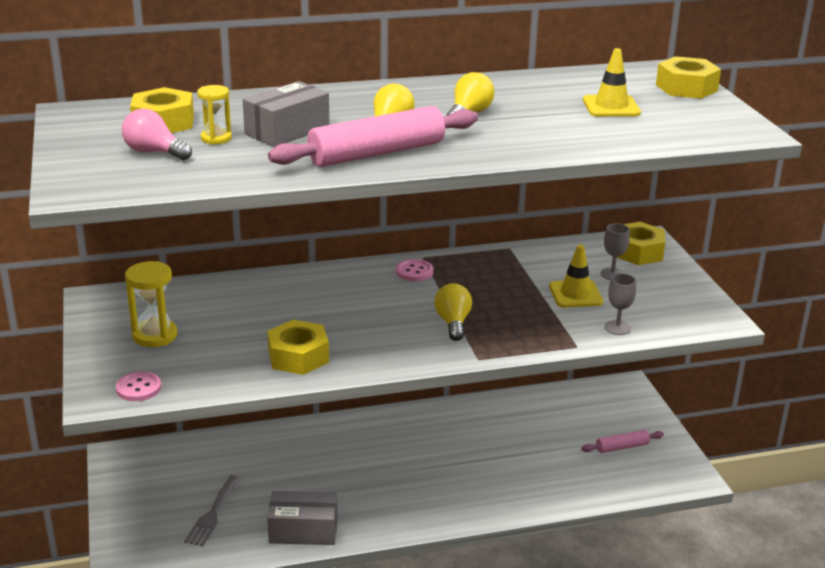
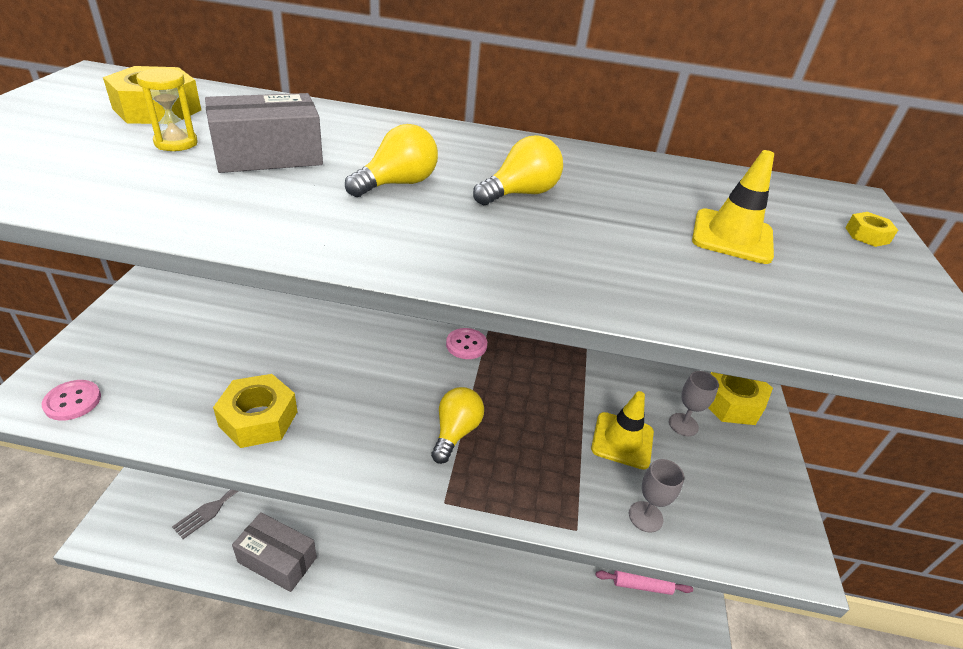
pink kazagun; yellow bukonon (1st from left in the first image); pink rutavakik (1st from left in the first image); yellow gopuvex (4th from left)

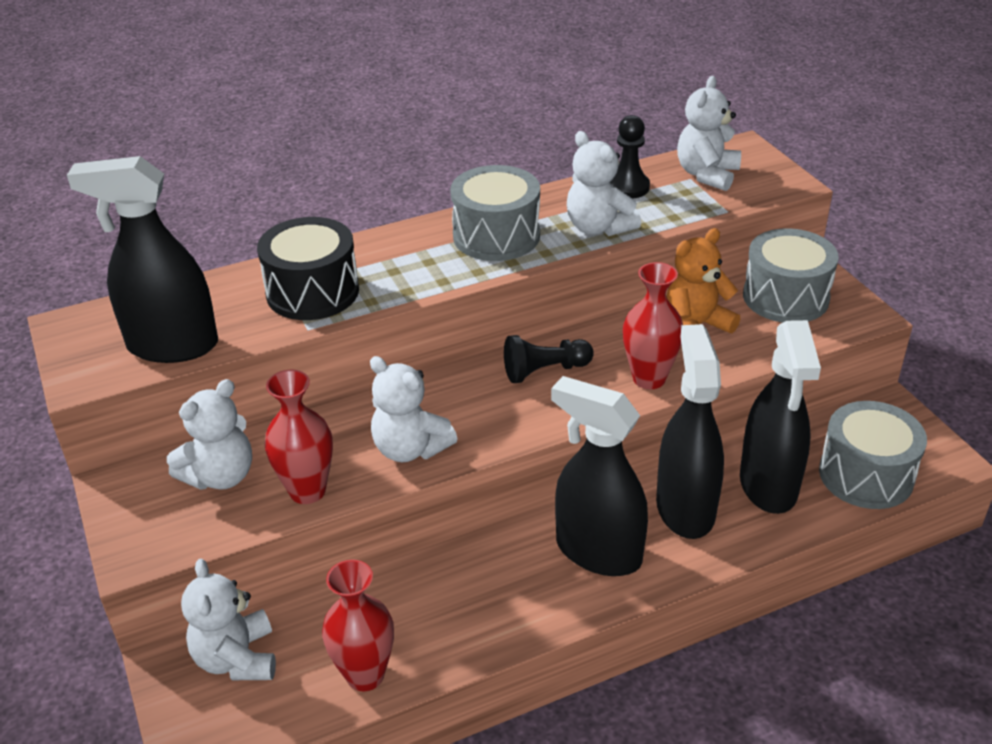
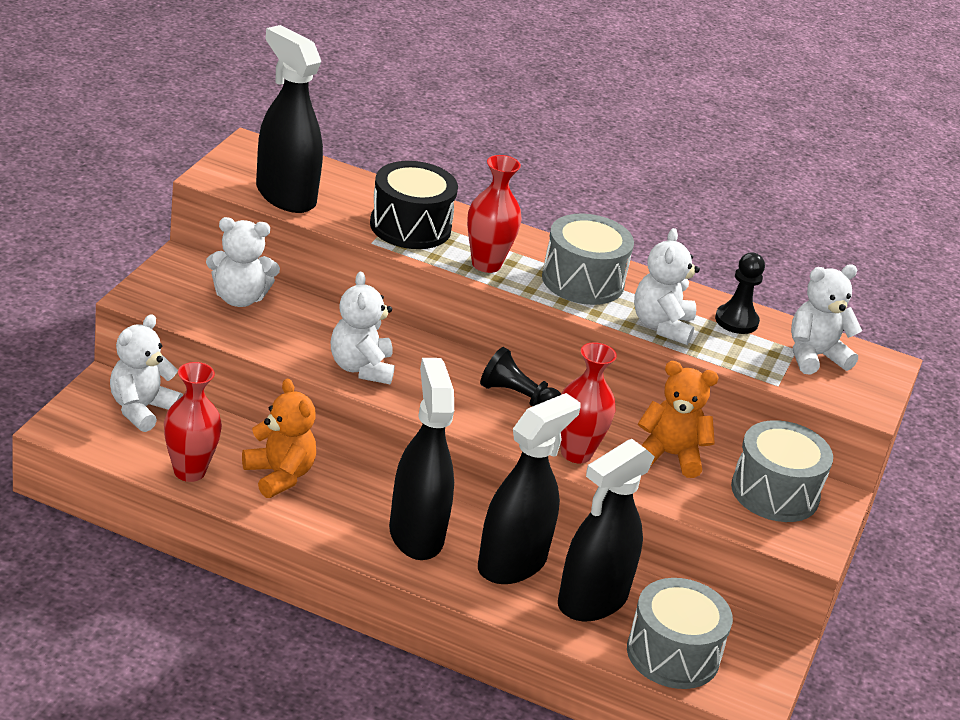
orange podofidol (1st from left); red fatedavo (2nd from left)

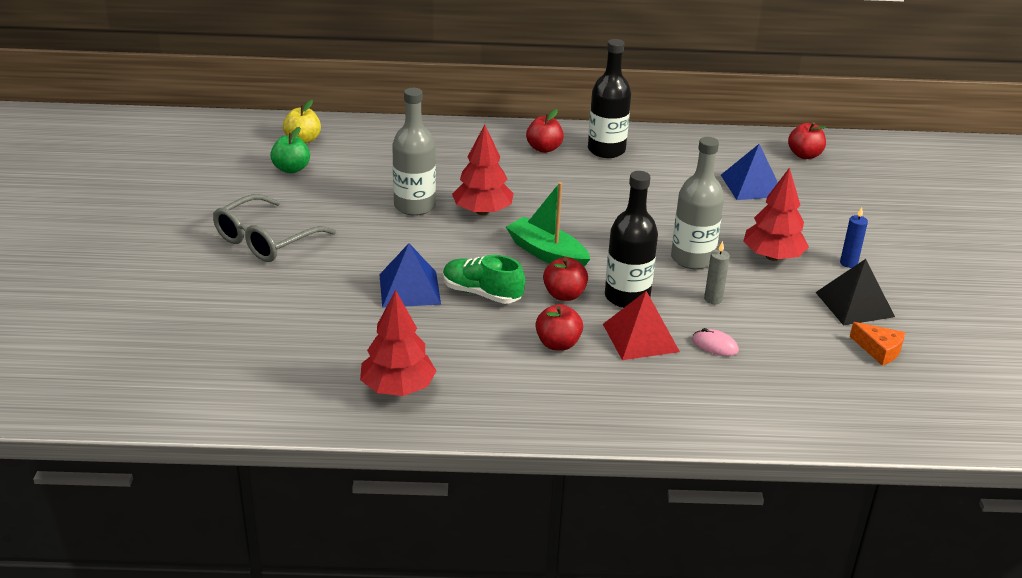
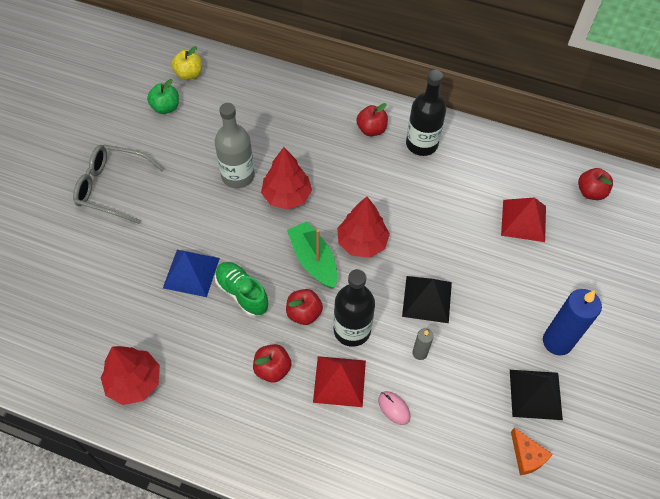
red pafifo (3rd from left); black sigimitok (1st from left); red sigimitok (2nd from left); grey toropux; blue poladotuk

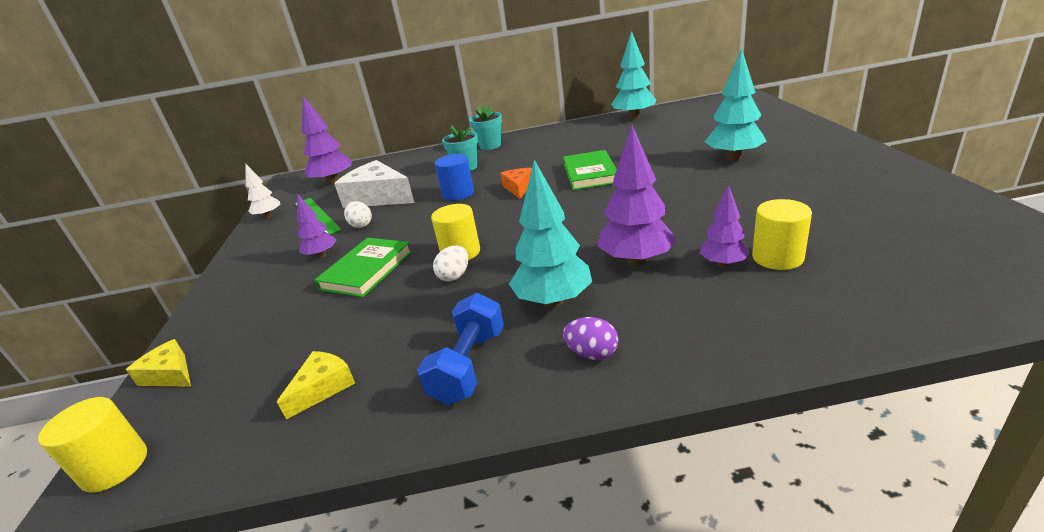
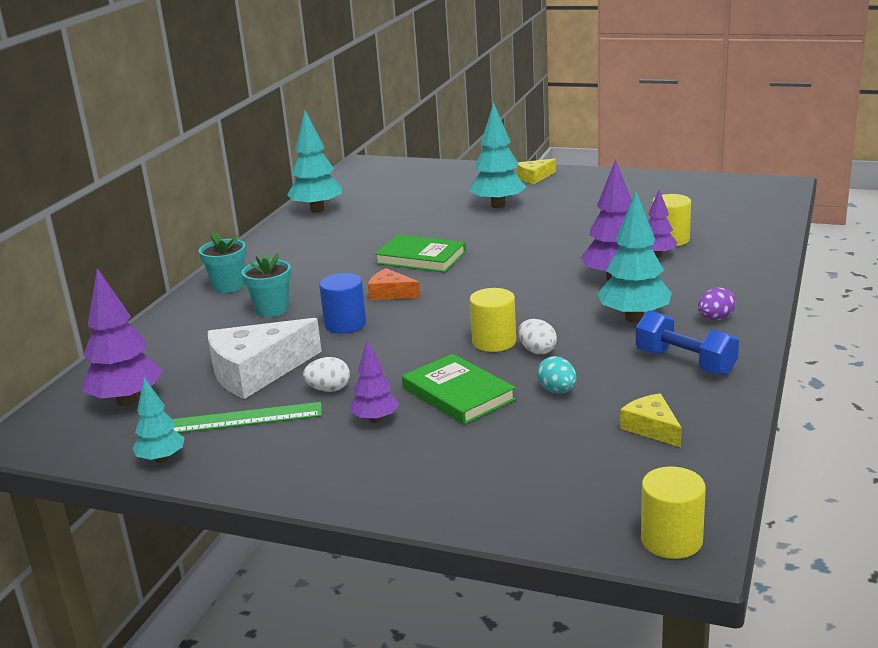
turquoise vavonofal; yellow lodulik (1st from left); turquoise pafifo (1st from left)

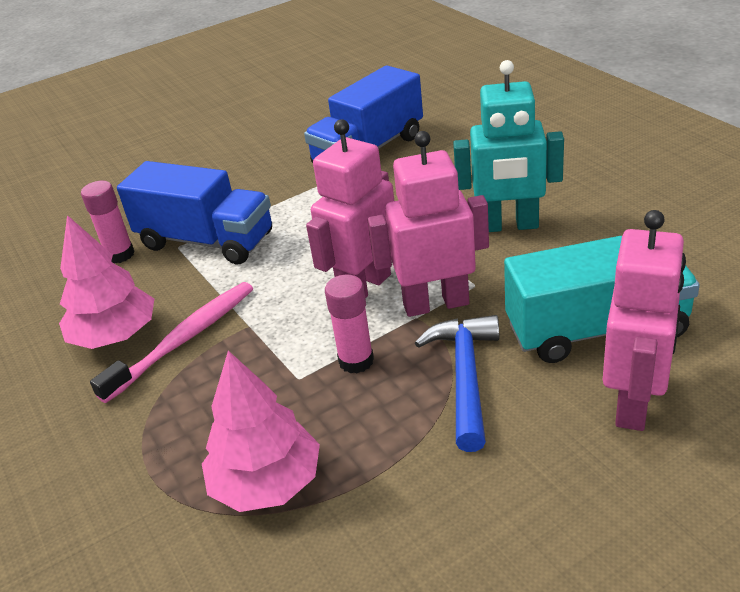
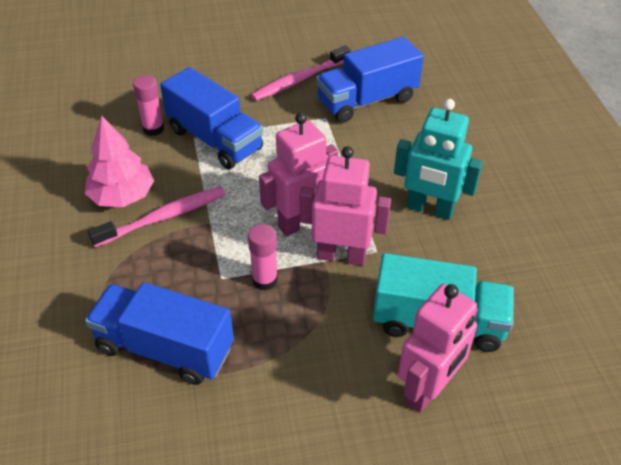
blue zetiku; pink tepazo (2nd from left); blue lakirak (1st from left)

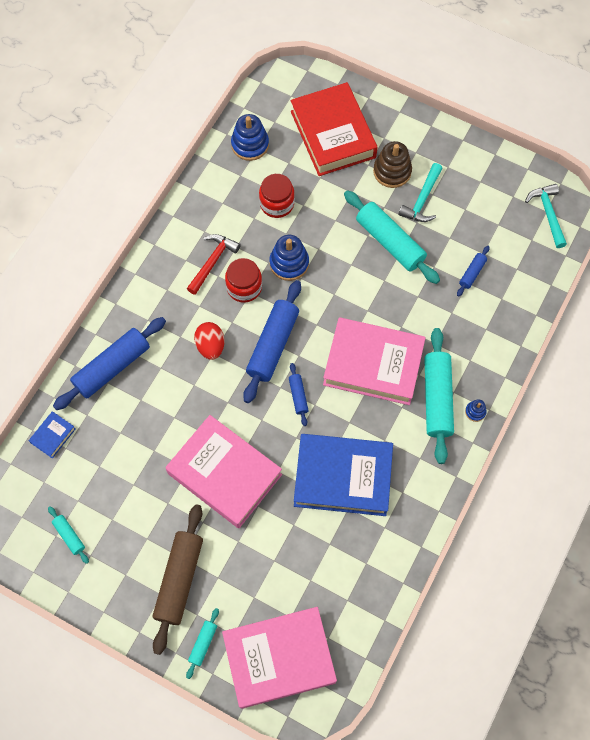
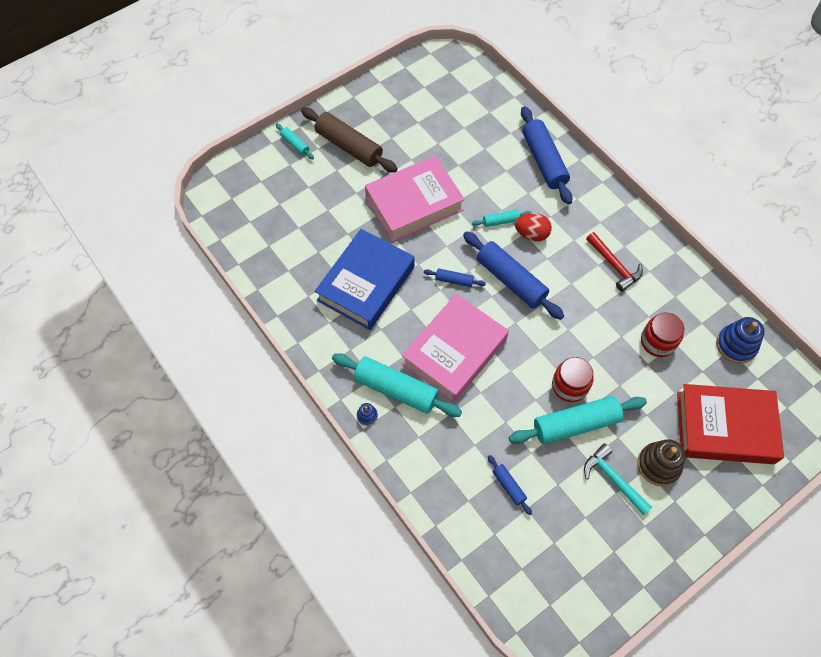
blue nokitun (1st from left in the first image); pink nokitun (2nd from left in the first image); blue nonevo (2nd from left in the first image); turquoise zetiku (2nd from left in the first image); turquoise rutavakik (3rd from left); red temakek (1st from left)

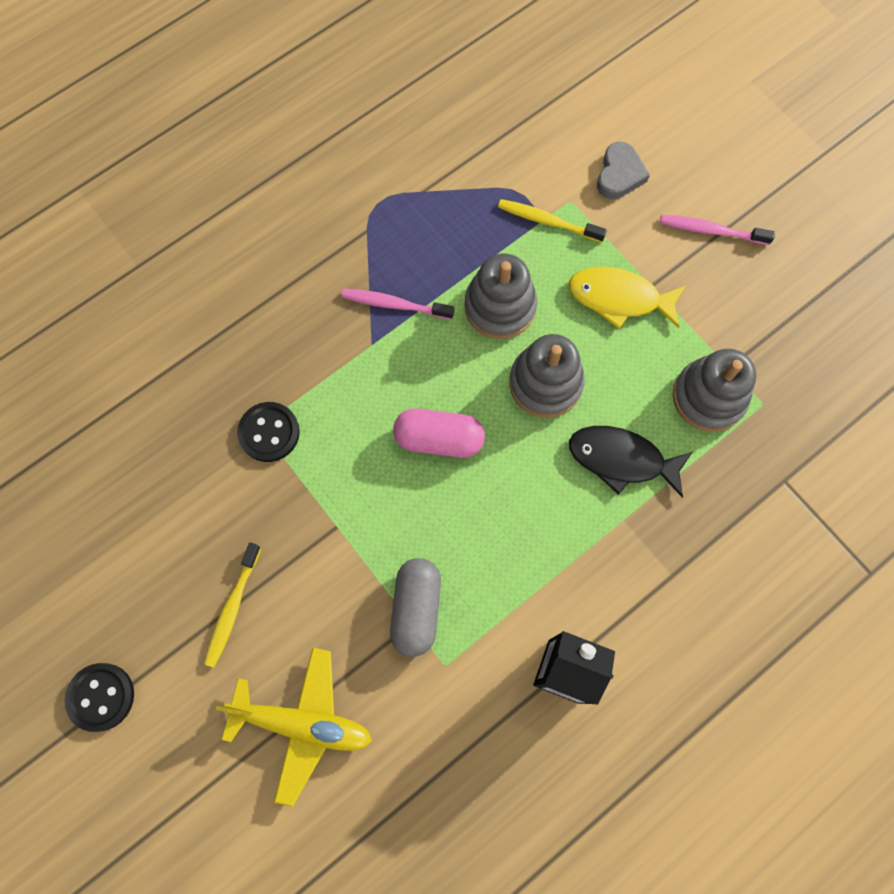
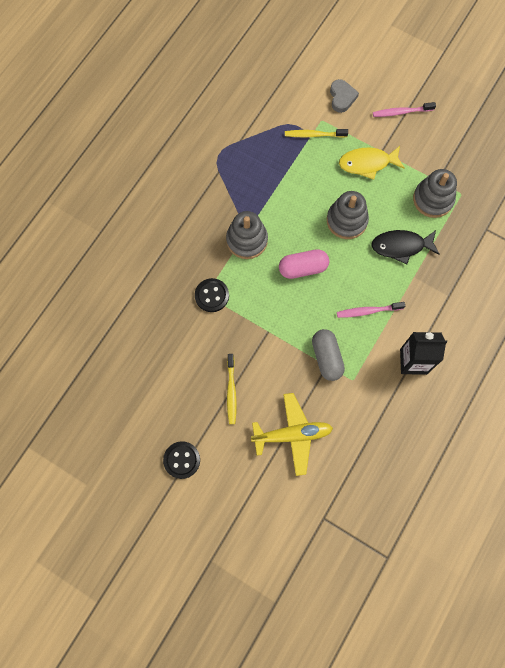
pink tepazo (1st from left); grey nonevo (1st from left)

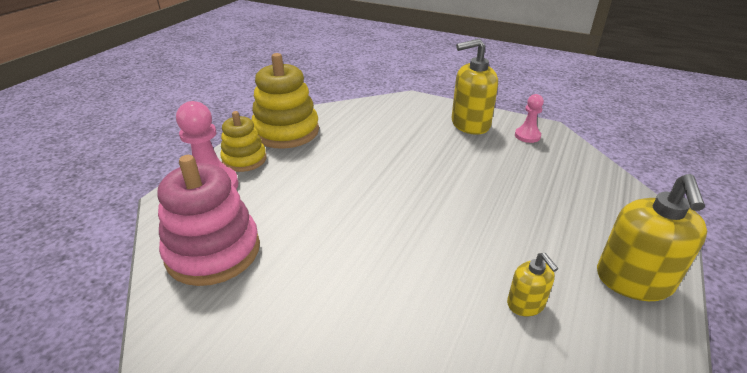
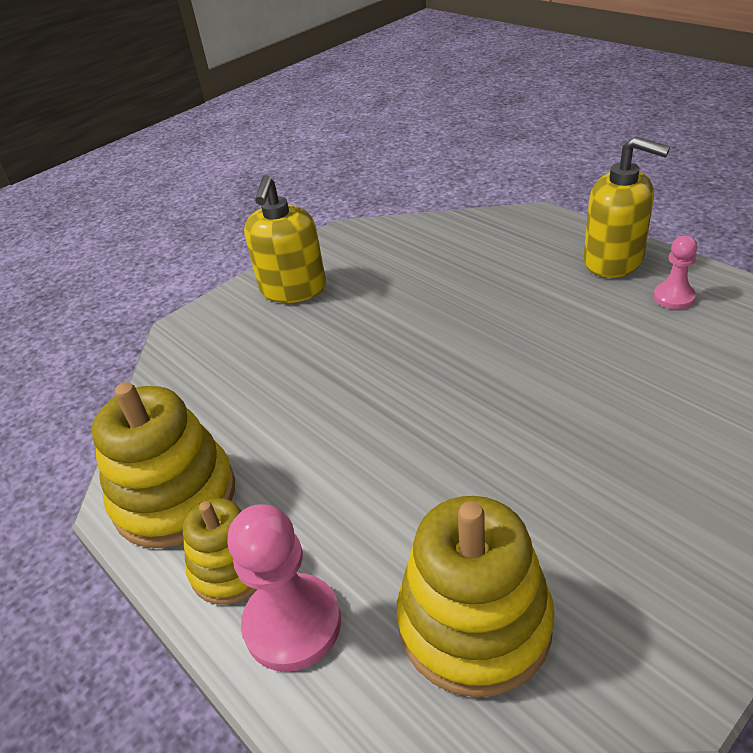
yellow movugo (2nd from left in the first image); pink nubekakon (2nd from left); yellow nonevo (3rd from left)

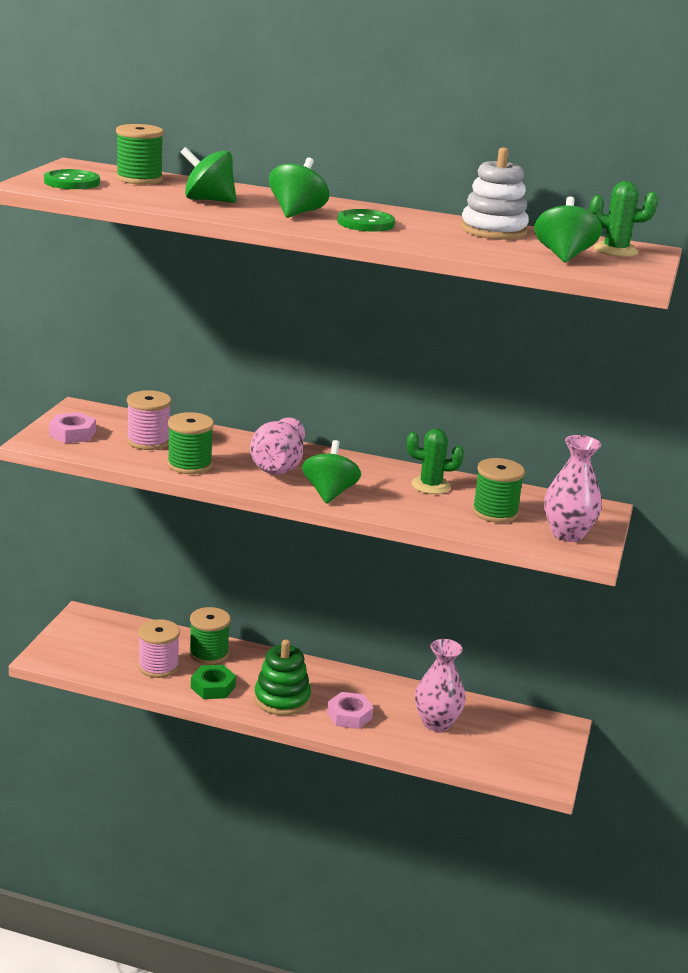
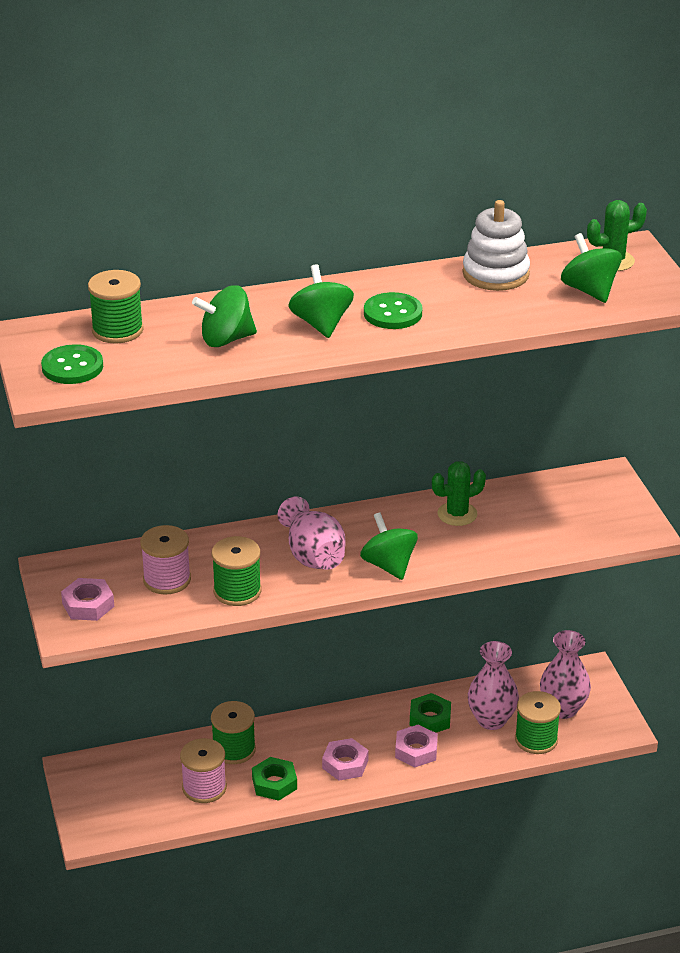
green gopuvex (2nd from left); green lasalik (4th from left); pink fatedavo (3rd from left); pink gopuvex (2nd from left)

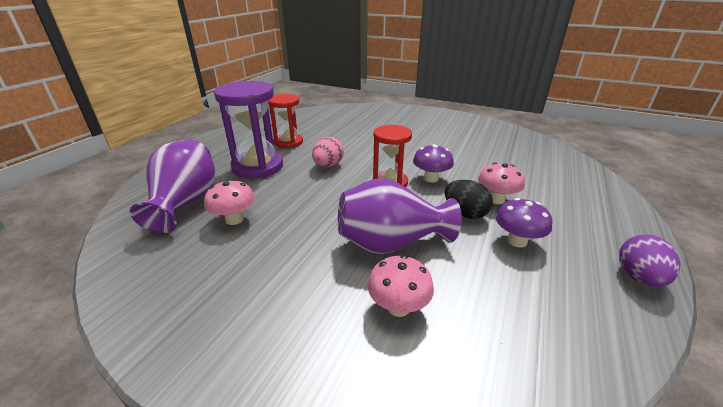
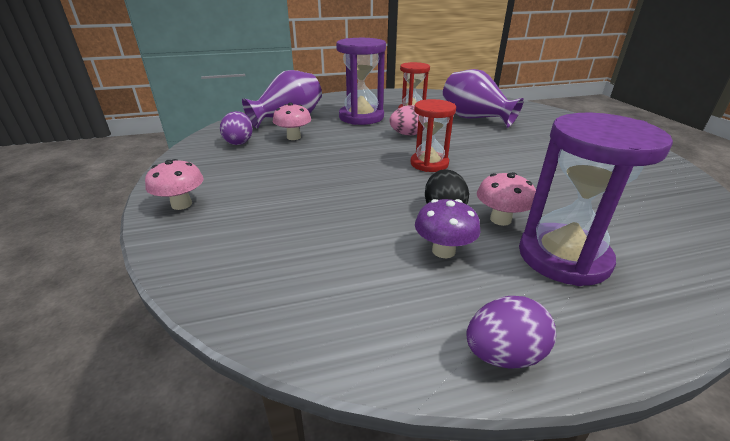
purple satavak (1st from left in the first image); purple vavonofal (1st from left); purple bukonon (2nd from left); purple fatedavo (2nd from left); pink satavak (1st from left)

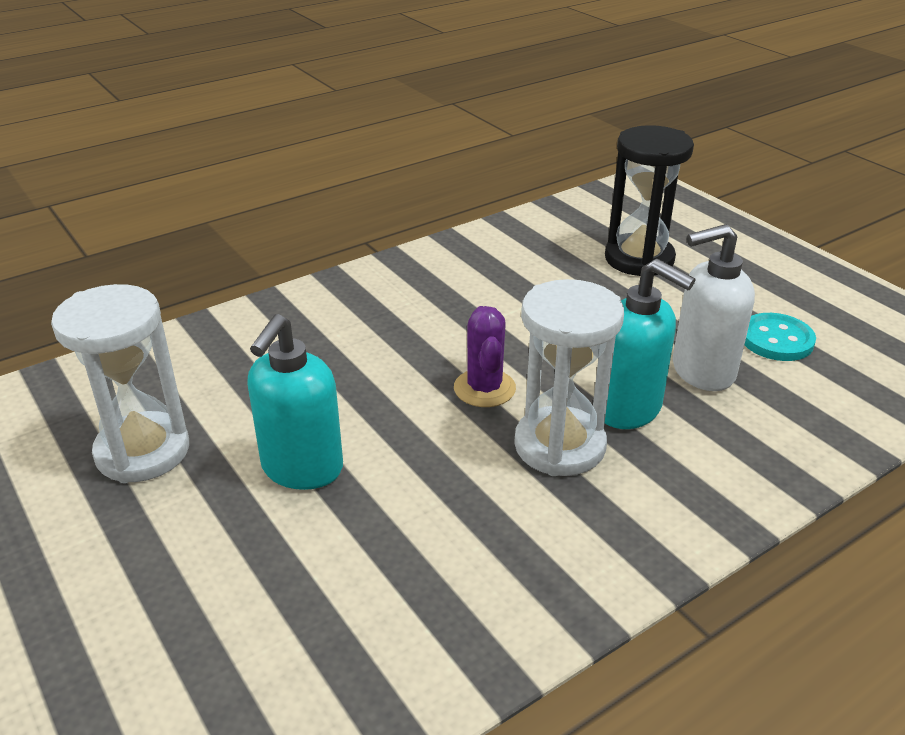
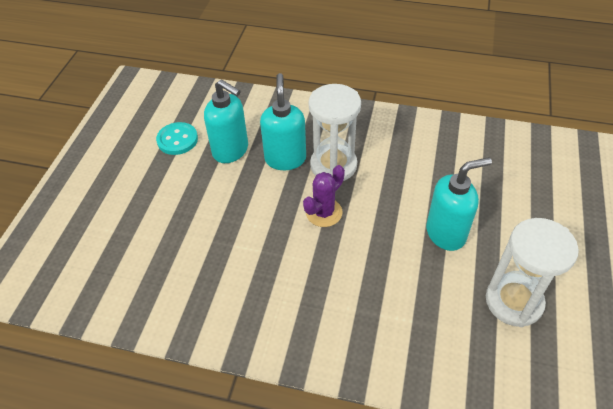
black bukonon; turquoise movugo (1st from left)

